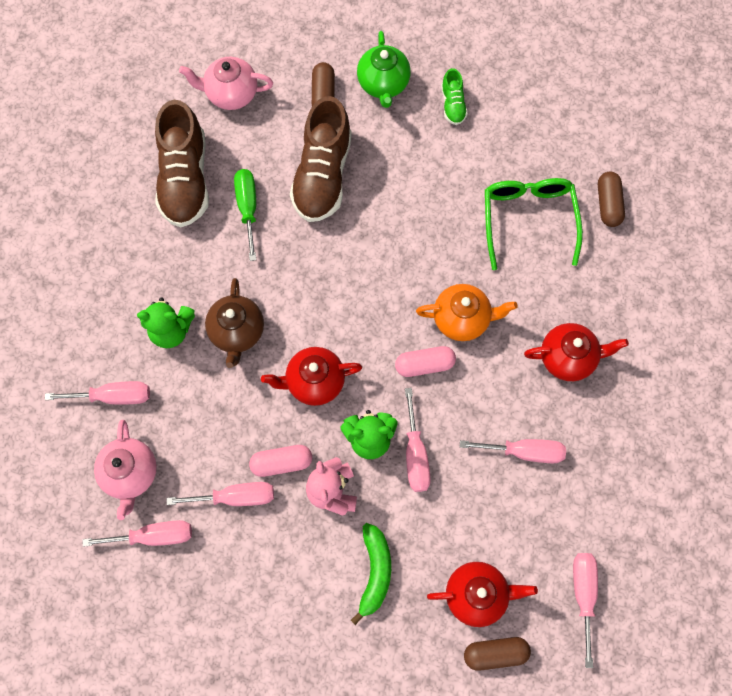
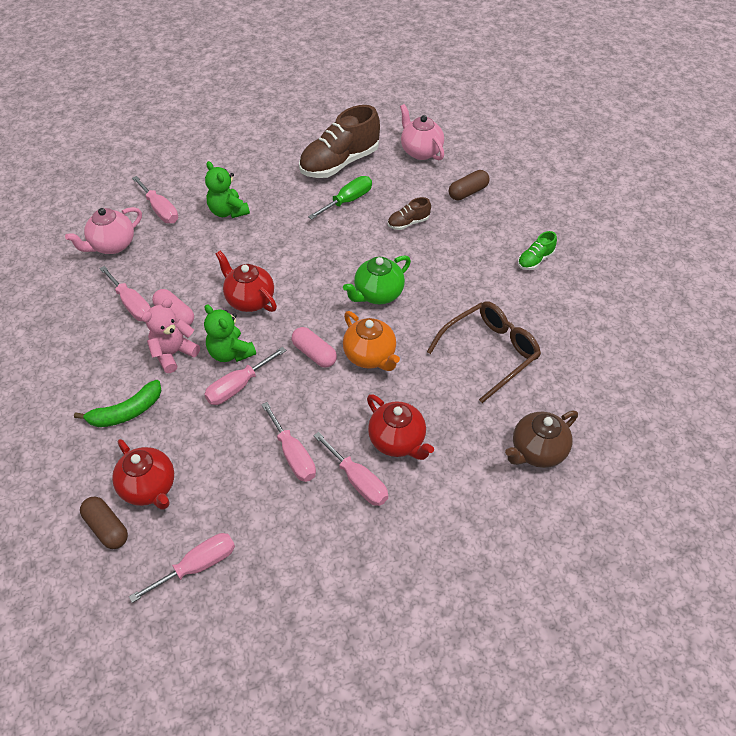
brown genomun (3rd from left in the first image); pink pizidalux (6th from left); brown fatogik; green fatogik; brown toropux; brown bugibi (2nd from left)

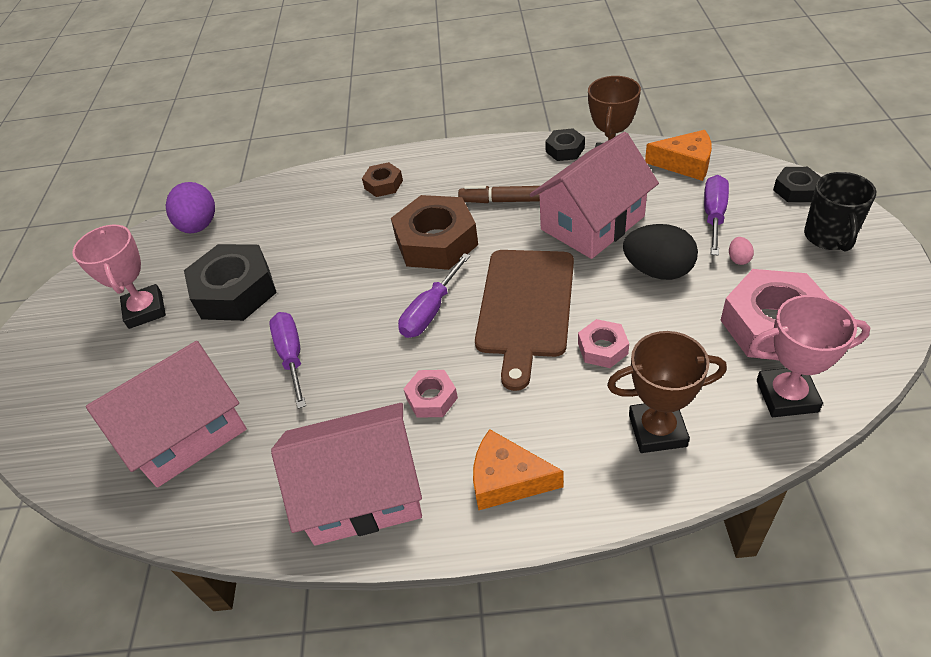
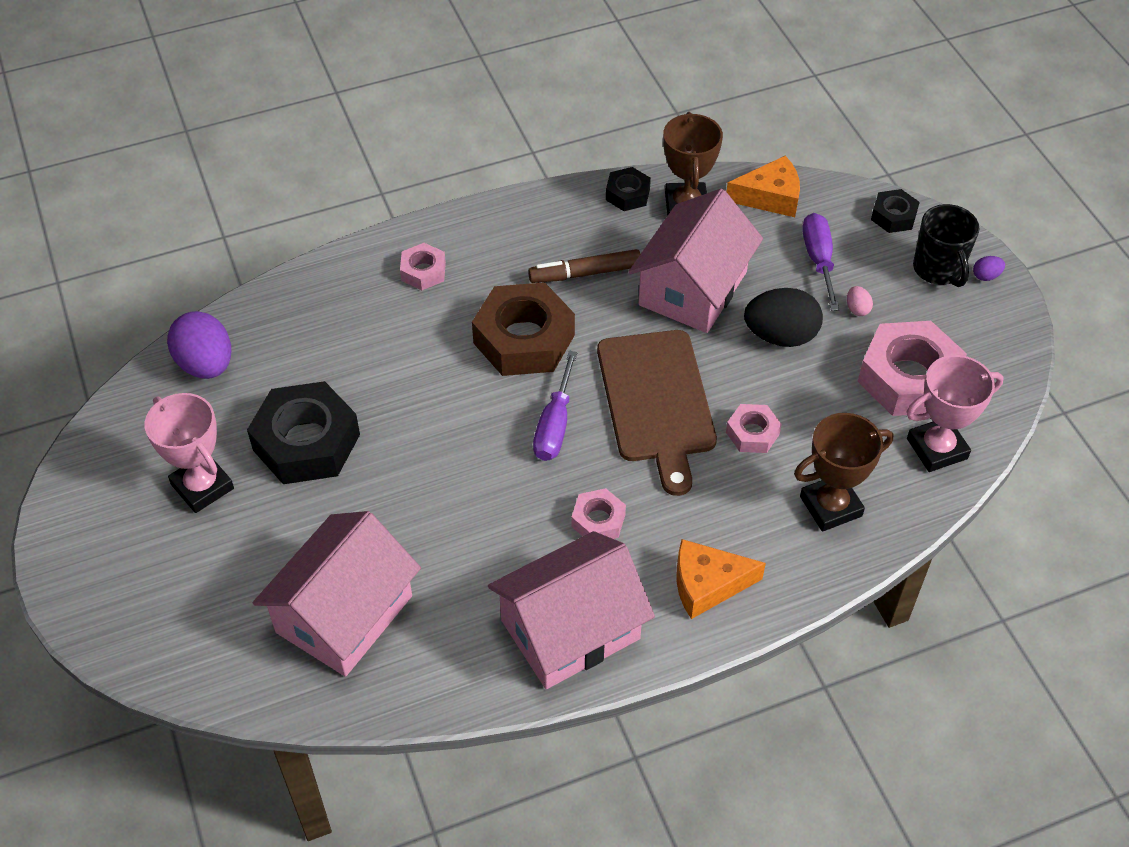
purple pizidalux (1st from left in the first image); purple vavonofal (2nd from left); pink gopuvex (1st from left)

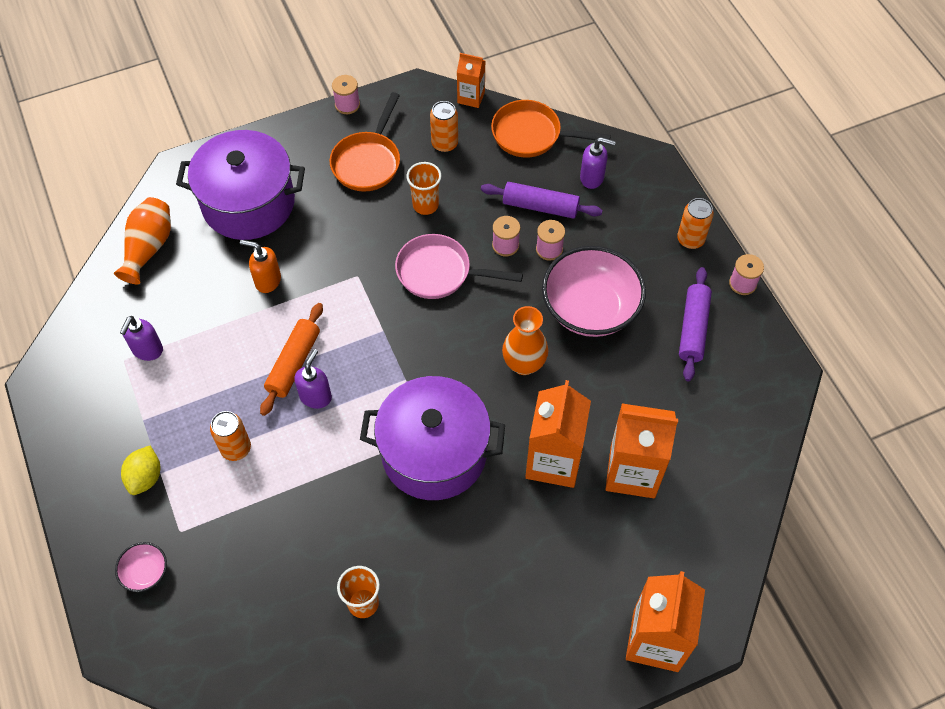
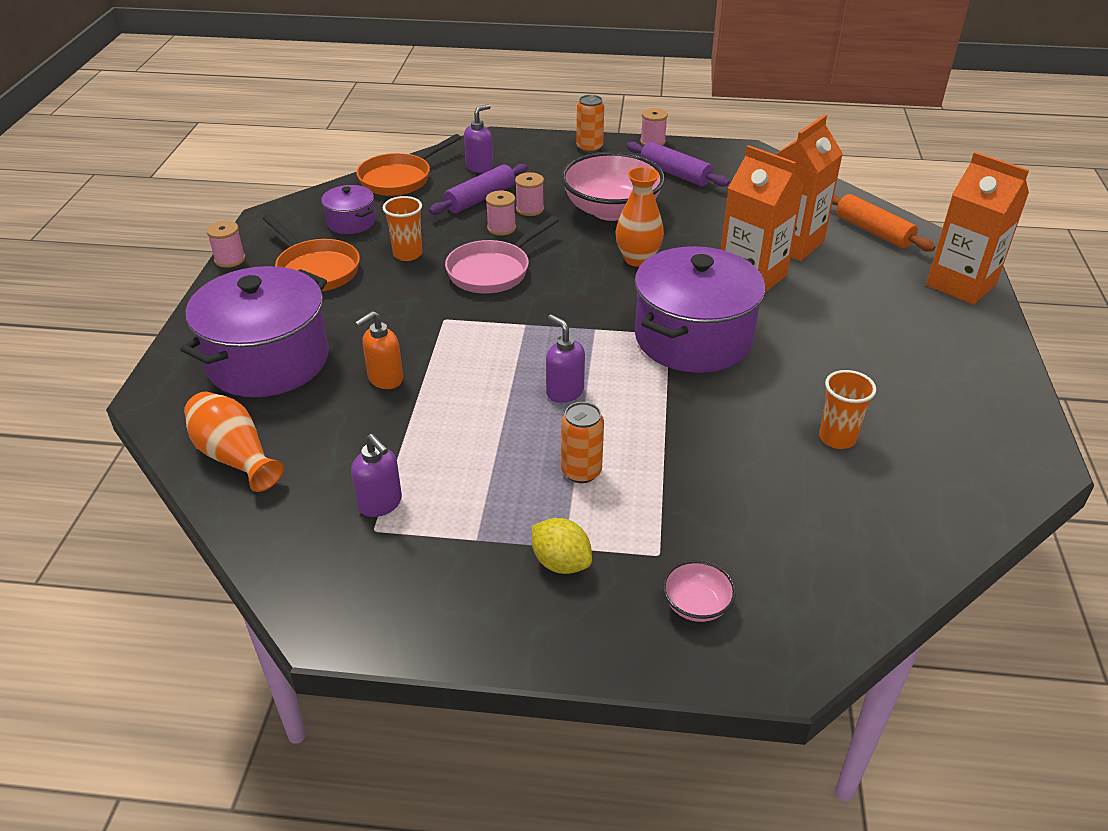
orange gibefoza (1st from left in the first image); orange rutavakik; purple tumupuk (2nd from left)

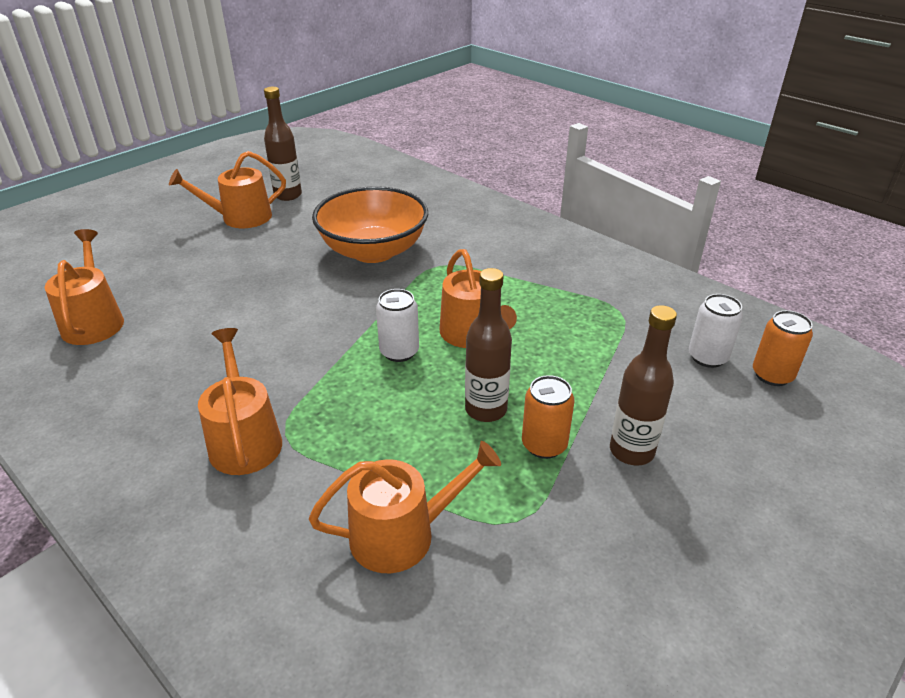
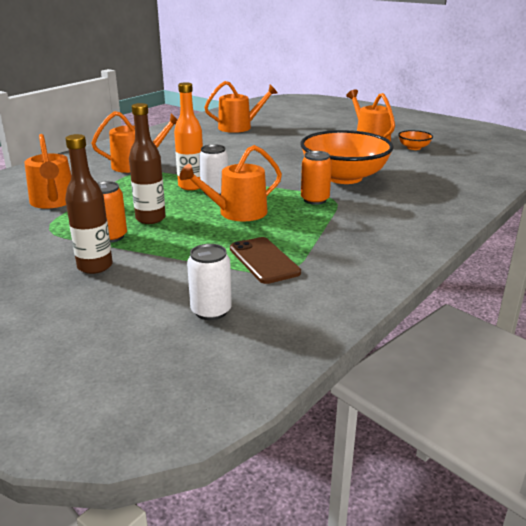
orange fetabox; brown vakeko; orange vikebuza (2nd from left); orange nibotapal (2nd from left)

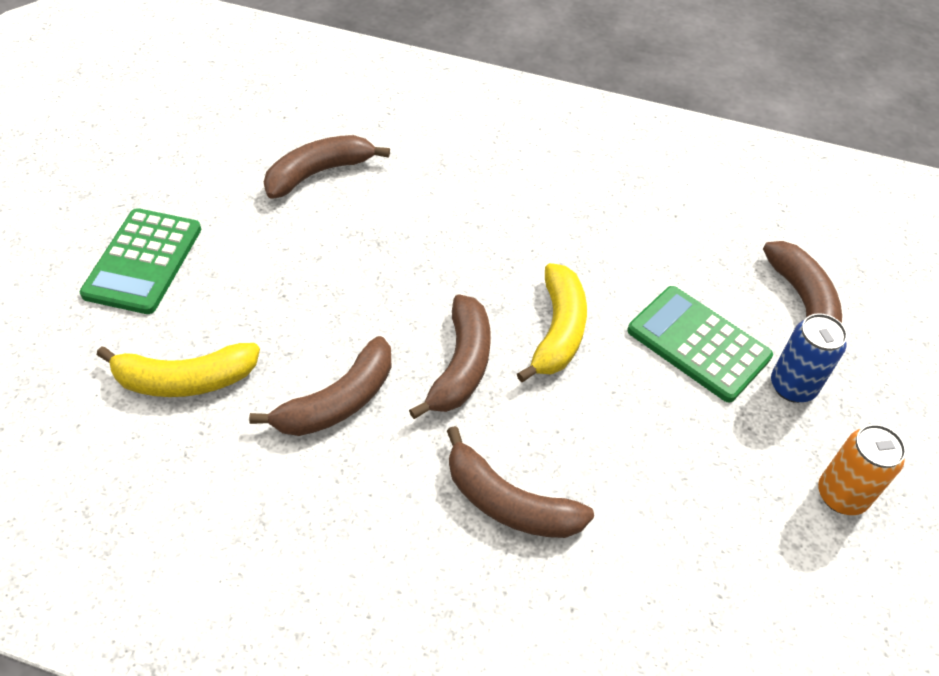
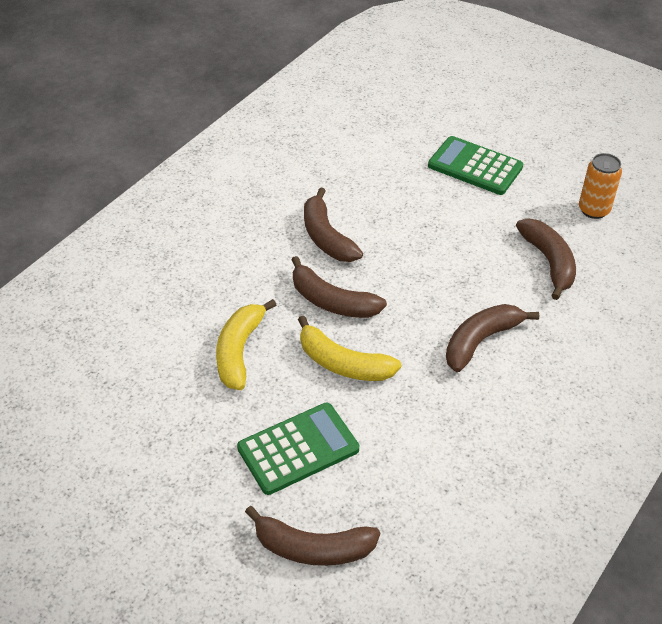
blue vikebuza; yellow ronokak (1st from left); brown ronokak (4th from left); orange vikebuza

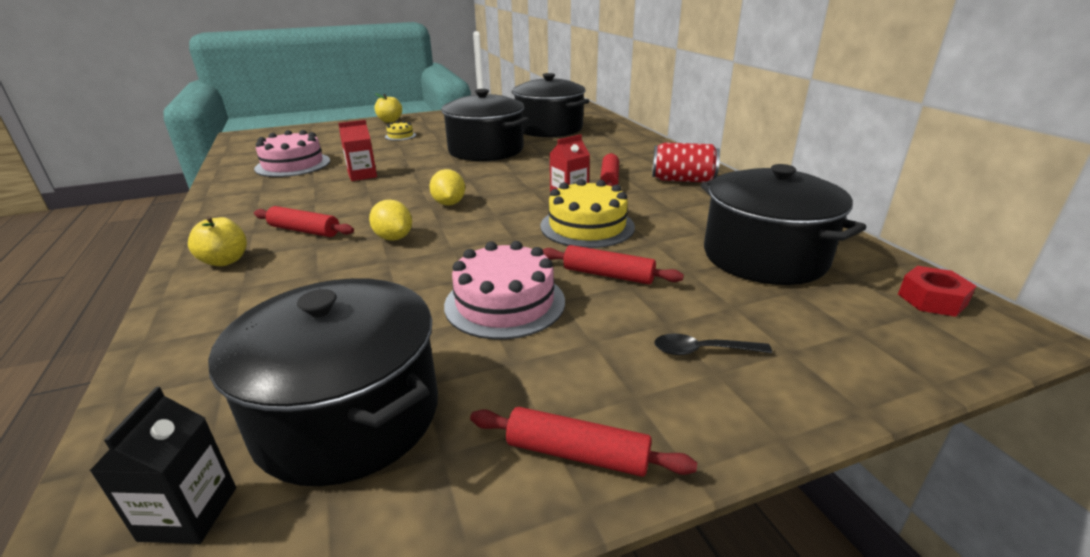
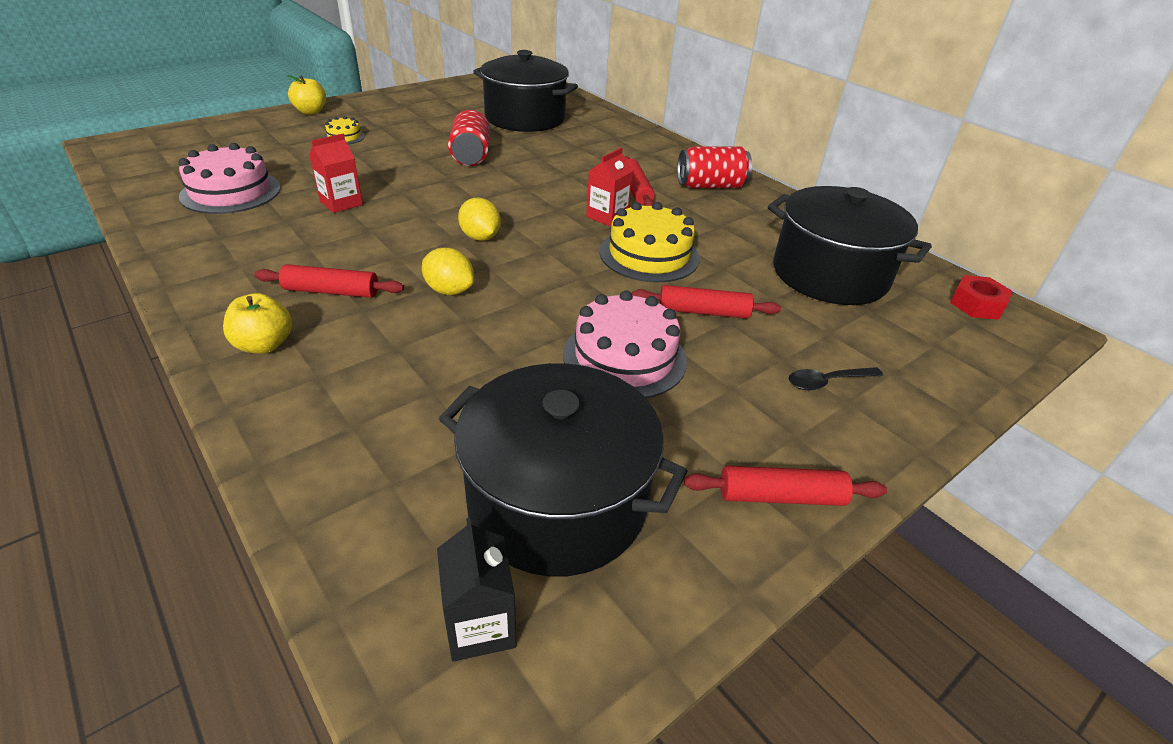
red vikebuza (1st from left)

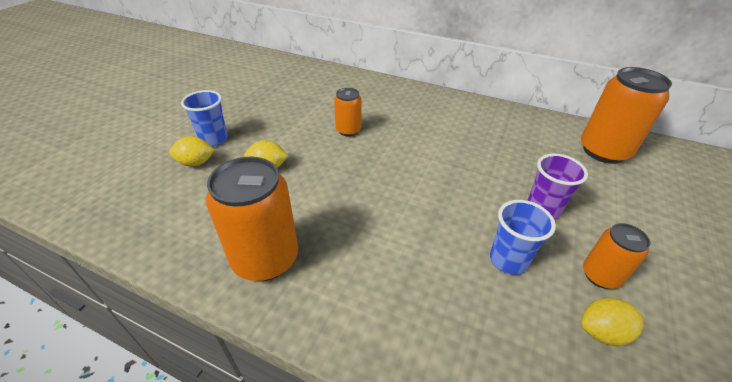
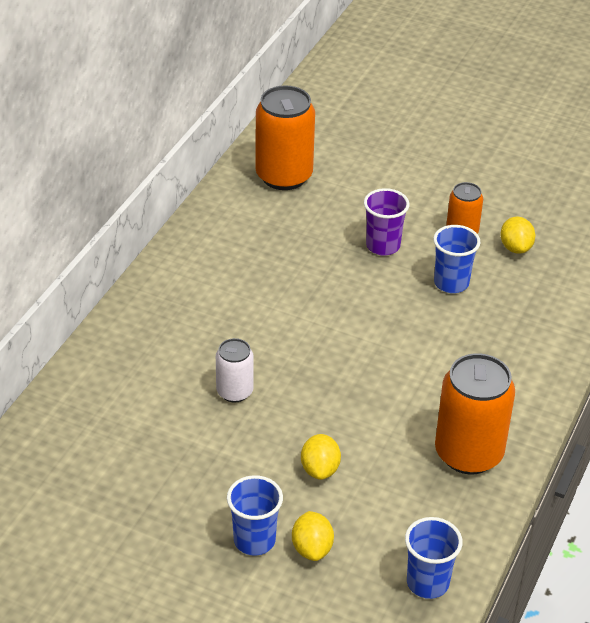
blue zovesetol (2nd from left); white vikebuza

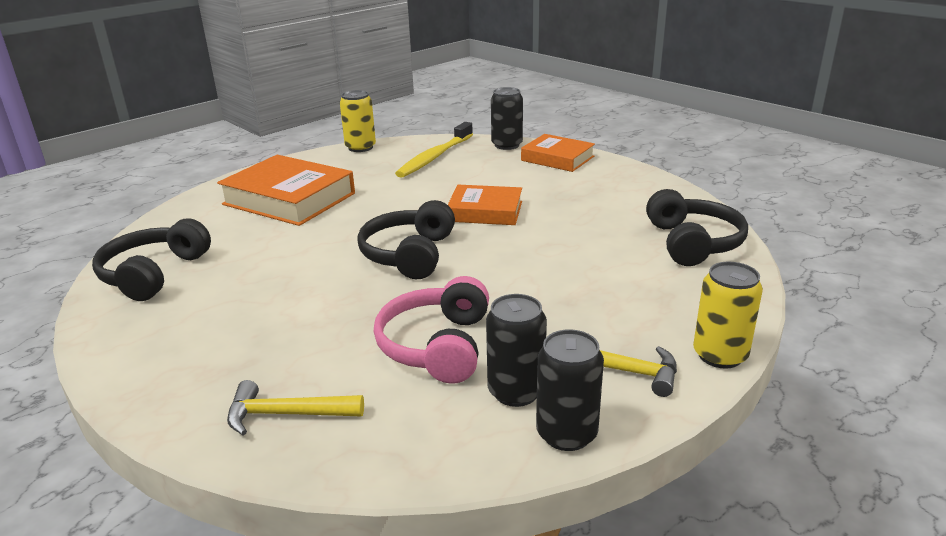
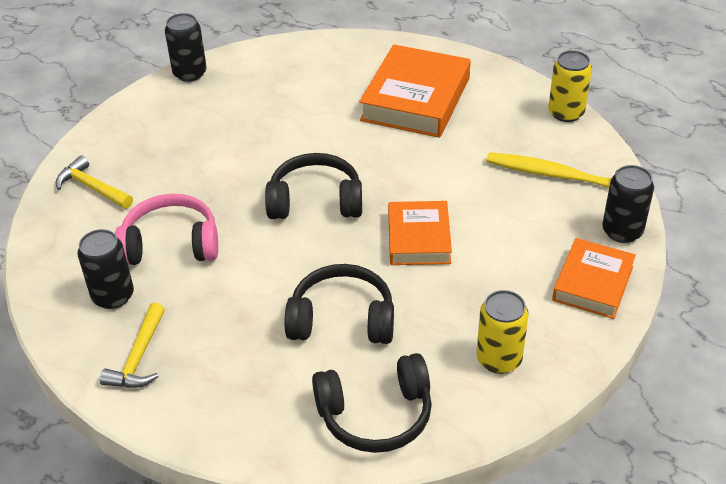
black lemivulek (2nd from left); black vikebuza (2nd from left); yellow vikebuza (1st from left); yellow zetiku (1st from left)

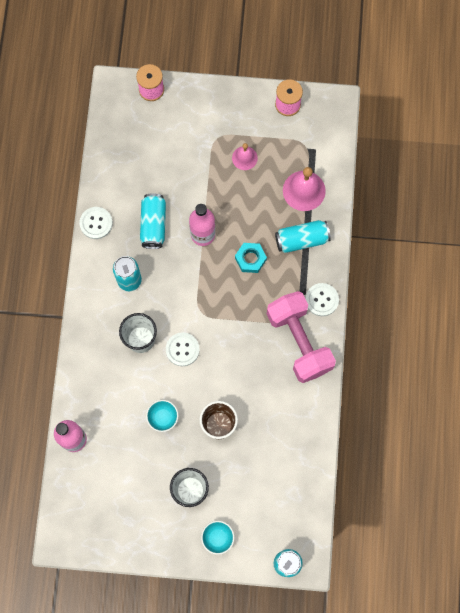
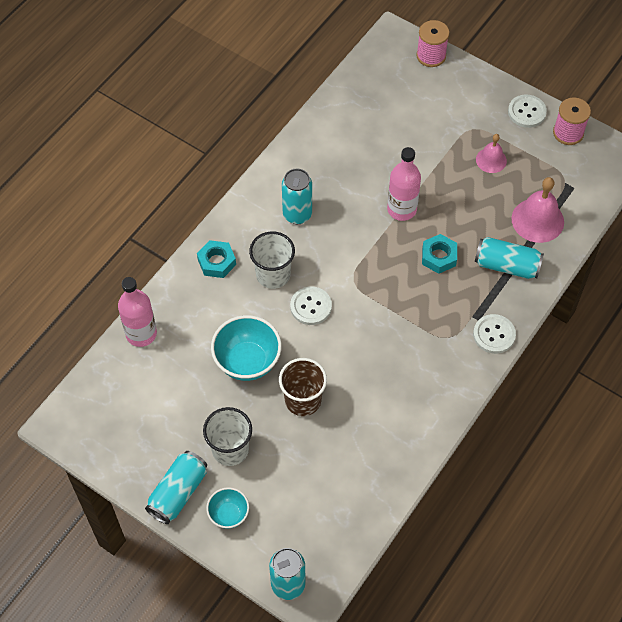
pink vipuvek; turquoise gopuvex (1st from left); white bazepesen (3rd from left); turquoise vikebuza (1st from left); turquoise nibotapal (2nd from left)

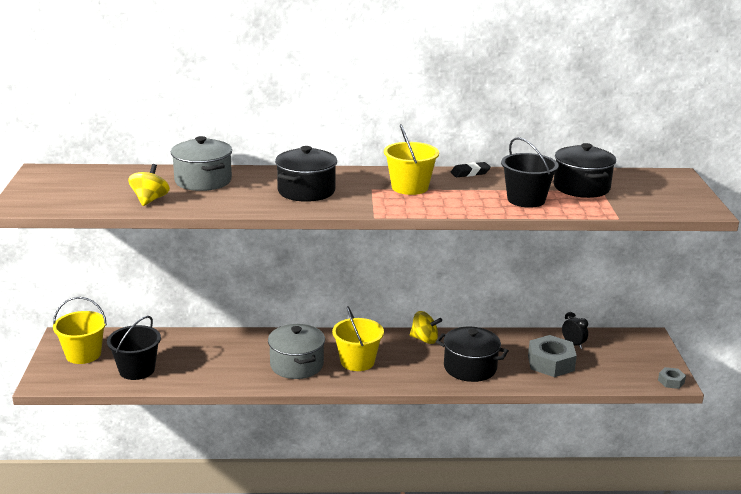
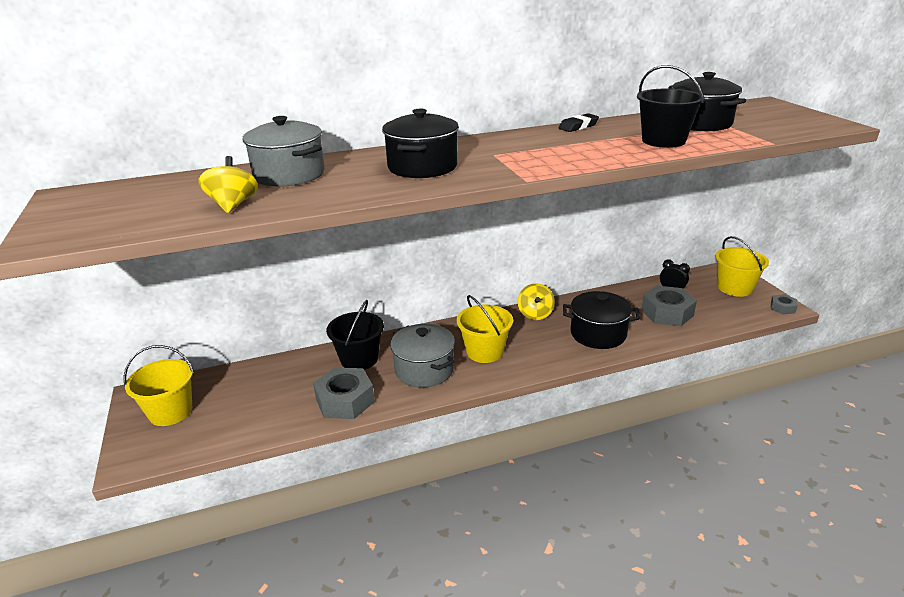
grey gopuvex (1st from left); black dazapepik (1st from left); yellow dazapepik (3rd from left); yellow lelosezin (2nd from left)

